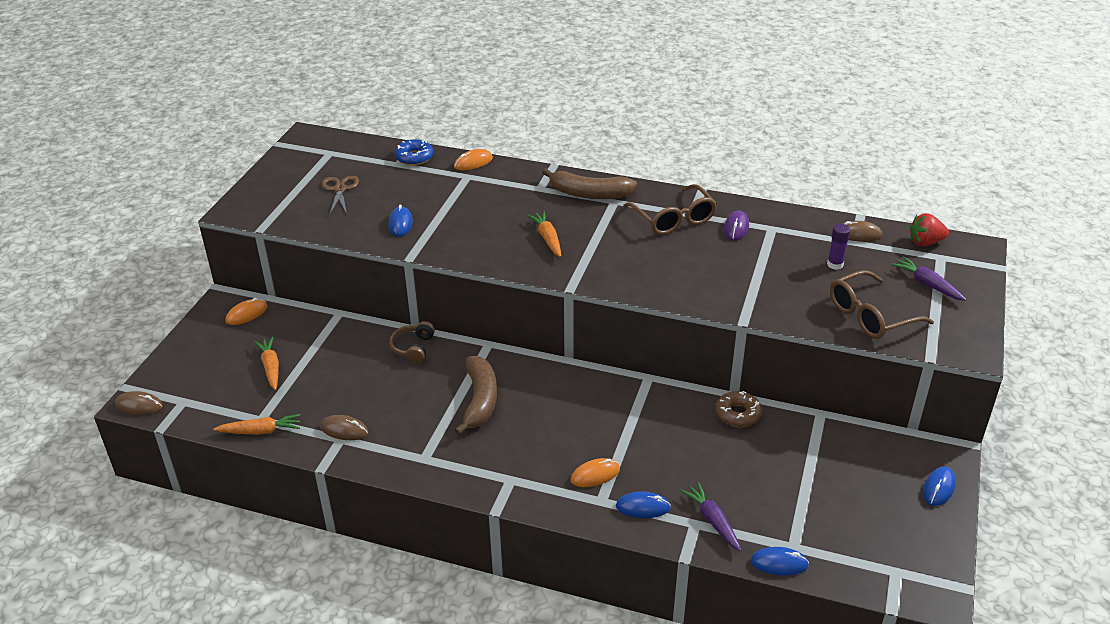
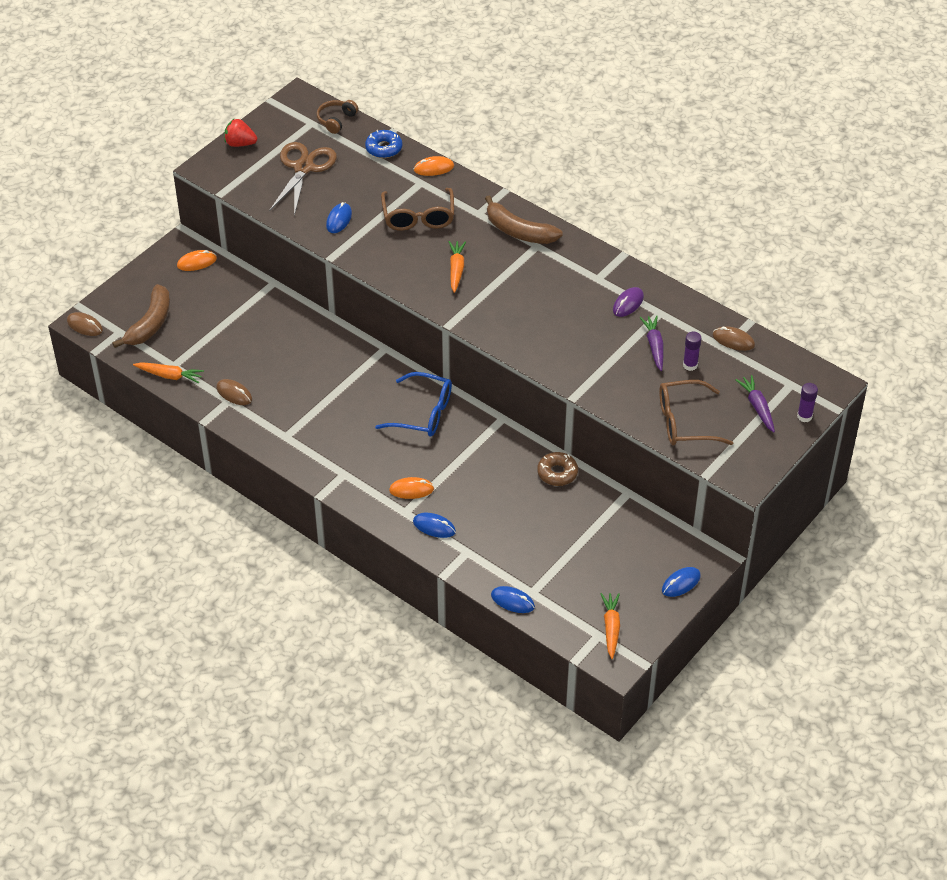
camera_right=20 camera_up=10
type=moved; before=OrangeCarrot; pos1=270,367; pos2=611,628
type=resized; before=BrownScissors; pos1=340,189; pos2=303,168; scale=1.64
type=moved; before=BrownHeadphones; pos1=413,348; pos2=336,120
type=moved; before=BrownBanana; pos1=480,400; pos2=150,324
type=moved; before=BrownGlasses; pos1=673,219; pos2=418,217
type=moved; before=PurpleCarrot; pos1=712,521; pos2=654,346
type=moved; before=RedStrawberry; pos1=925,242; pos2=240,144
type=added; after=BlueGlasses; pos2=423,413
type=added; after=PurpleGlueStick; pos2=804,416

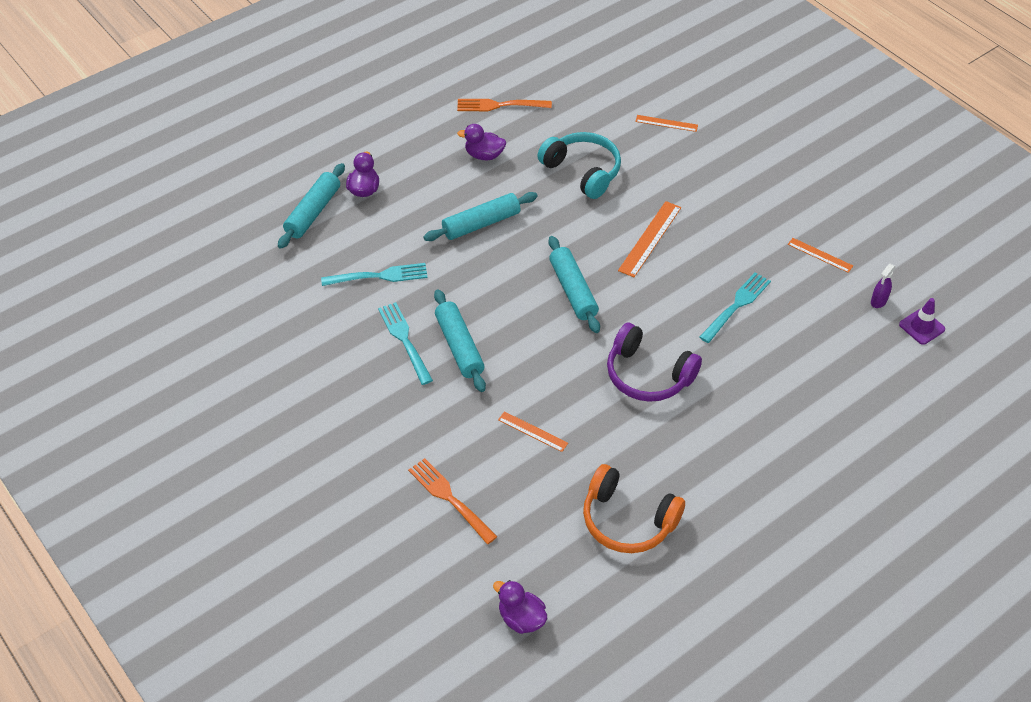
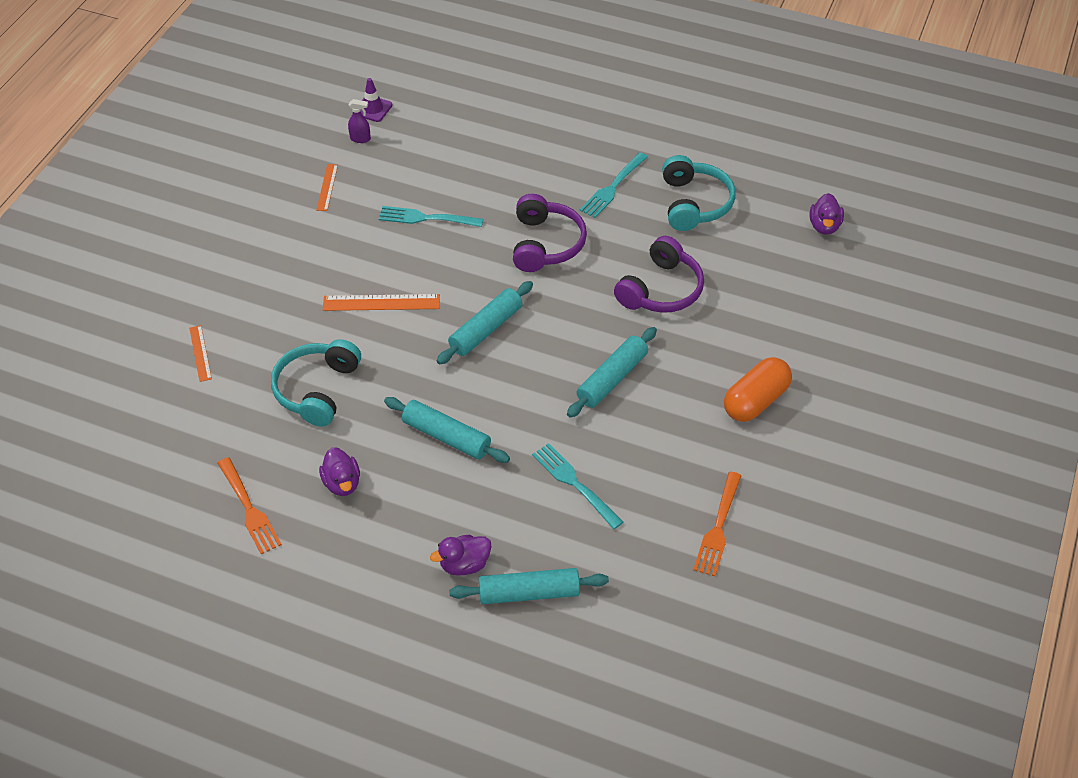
camera_right=-120 camera_up=0
type=moved; before=TurquoiseFork; pos1=405,341; pos2=613,187
type=moved; before=OrangeFork; pos1=450,499; pos2=718,527
type=replaced; before=OrangeRuler; after=PurpleHeadphones; pos1=532,431; pos2=661,290
type=recoloured; before=OrangeHeadphones; after=TurquoiseHeadphones; pos1=627,520; pos2=694,203
type=added; after=OrangeCapsule; pos2=755,401

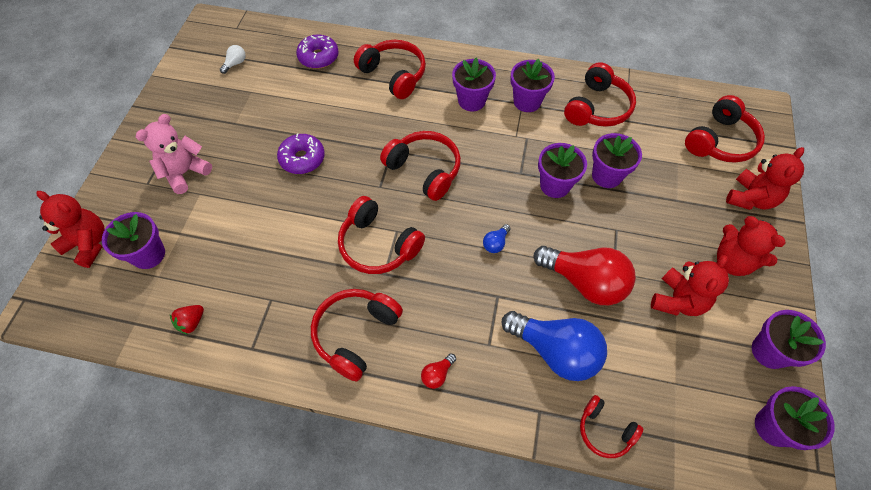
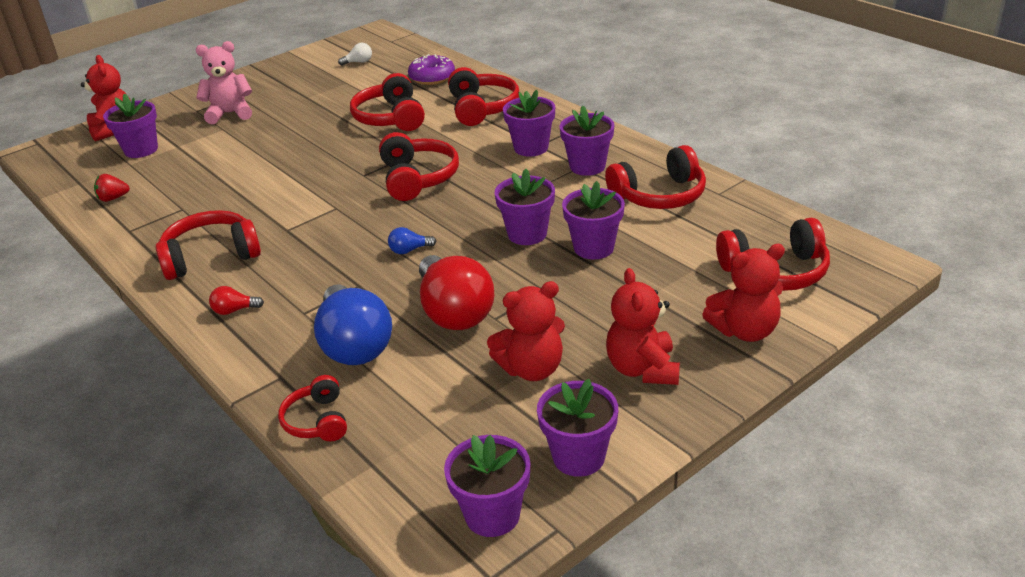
camera_right=40 camera_up=-25
type=removed; before=PurpleDonut; pos1=302,159
type=moved; before=RedHeadphones; pos1=378,245; pos2=390,118

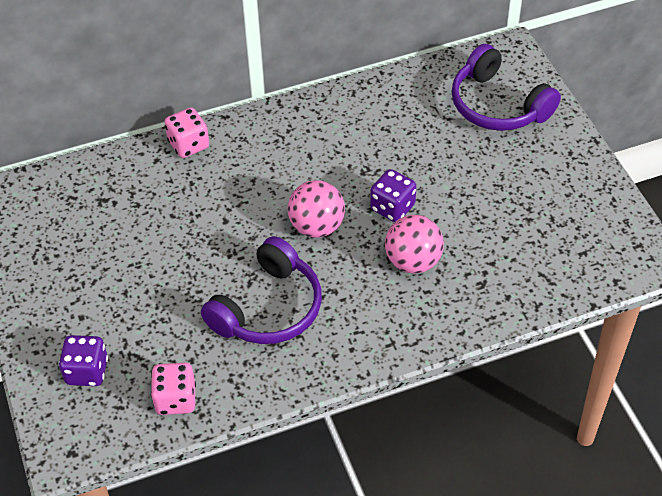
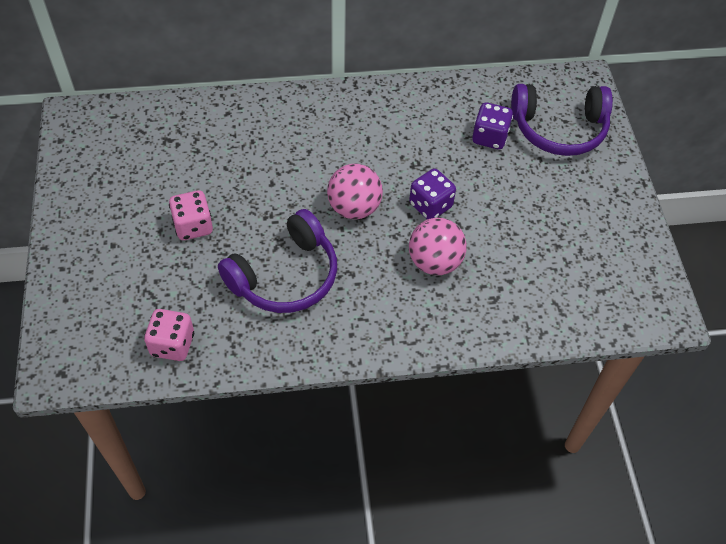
camera_right=10 camera_up=5
type=moved; before=PurpleDice; pos1=87,371; pos2=489,137
type=moved; before=PinkDice; pos1=188,145; pos2=193,226
type=turned; before=PurpleHeadphones; pos1=498,105; pos2=559,129; turn=-60

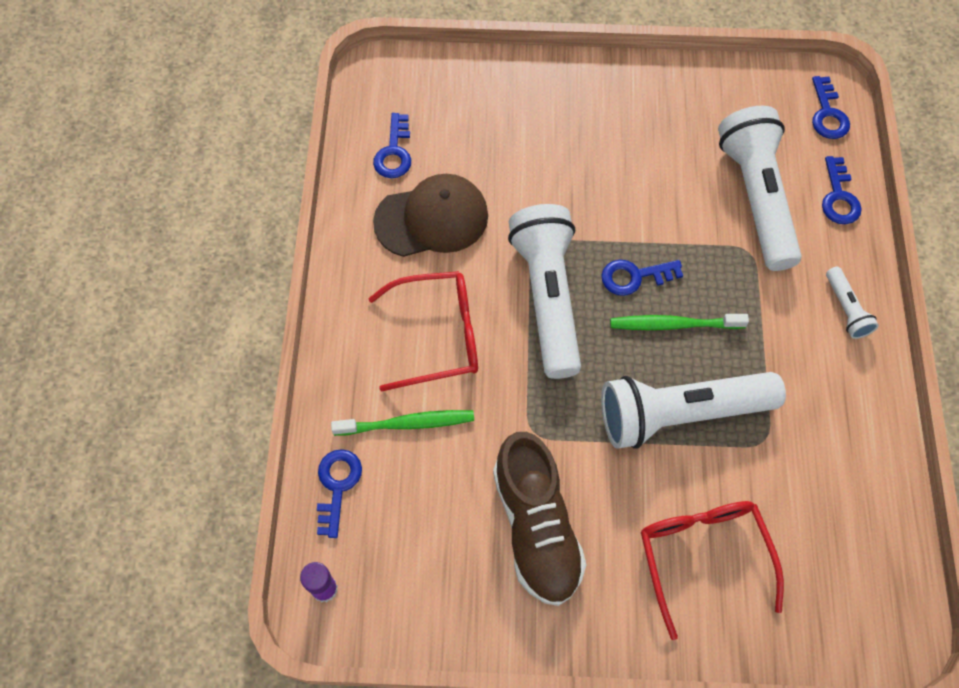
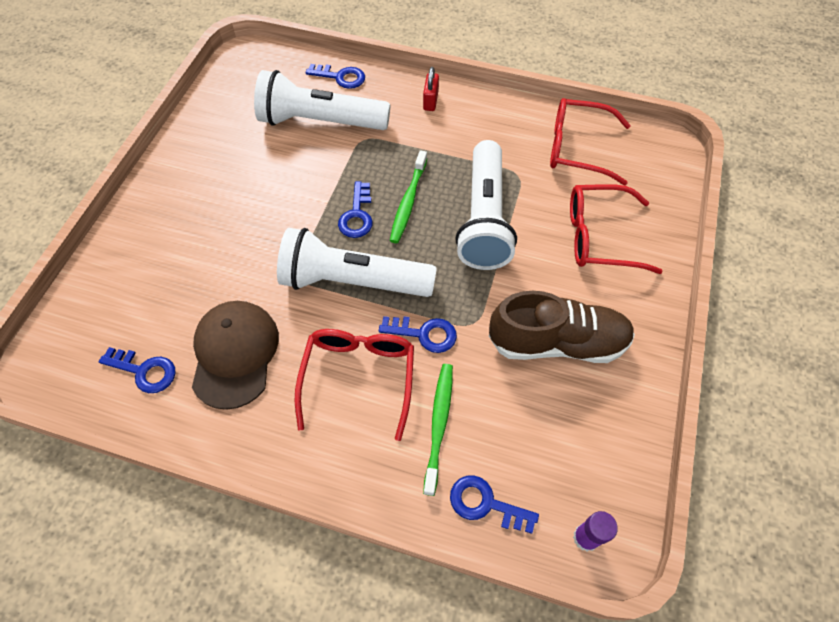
camera_right=-75 camera_up=-5
type=moved; before=BlueKey; pos1=827,114; pos2=424,334
type=replaced; before=WhiteFlashlight; after=RedPadlock; pos1=846,309; pos2=430,101
type=added; after=RedGlasses; pos2=577,148

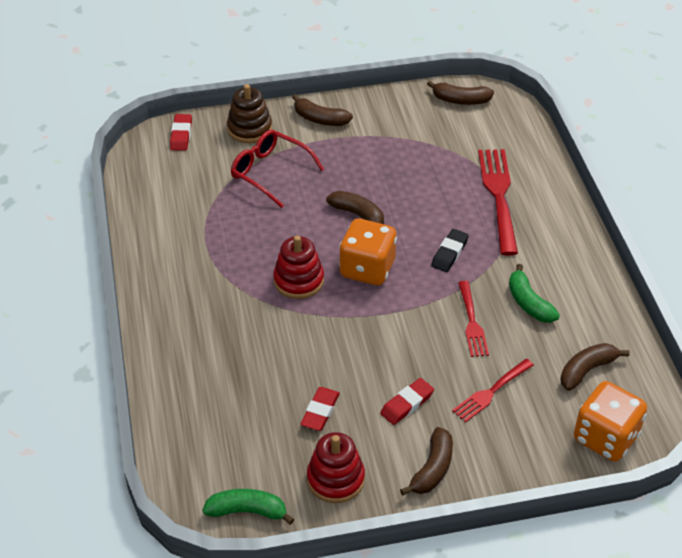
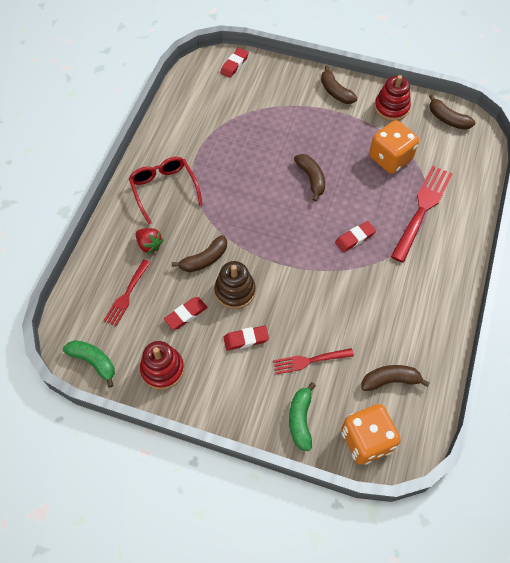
camera_right=30 camera_up=15
type=moved; before=BrownStackingToy; pos1=249,129; pos2=235,291
type=moved; before=RedGlasses; pos1=270,172; pos2=164,189
type=moved; before=RedStackingToy; pos1=298,280; pos2=391,108
type=moved; before=OrangeDice; pos1=367,269; pos2=390,158
type=moved; before=BrownBanana; pos1=432,469; pos2=204,259
type=recoloured; before=BlackEraser; after=RedEraser; pos1=449,253; pos2=355,238
type=moved; before=RedFork; pos1=472,322; pos2=127,295
type=moved; before=GreenBanana; pos1=529,303; pos2=300,419
type=added; after=RedStrawberry; pos2=149,245

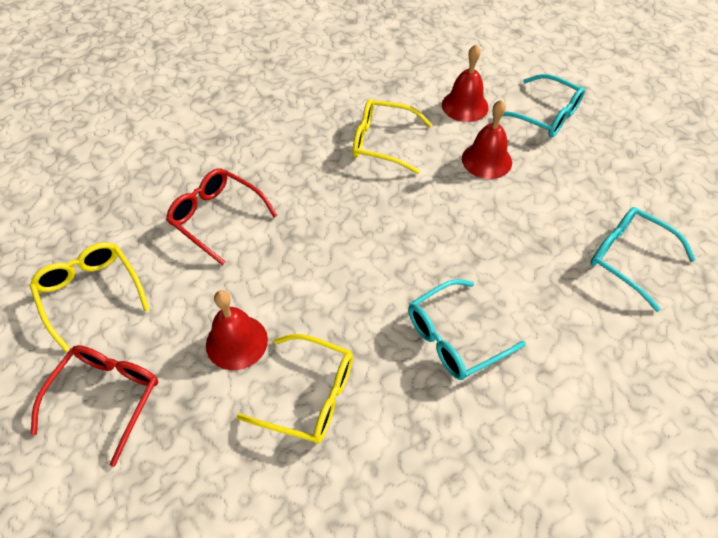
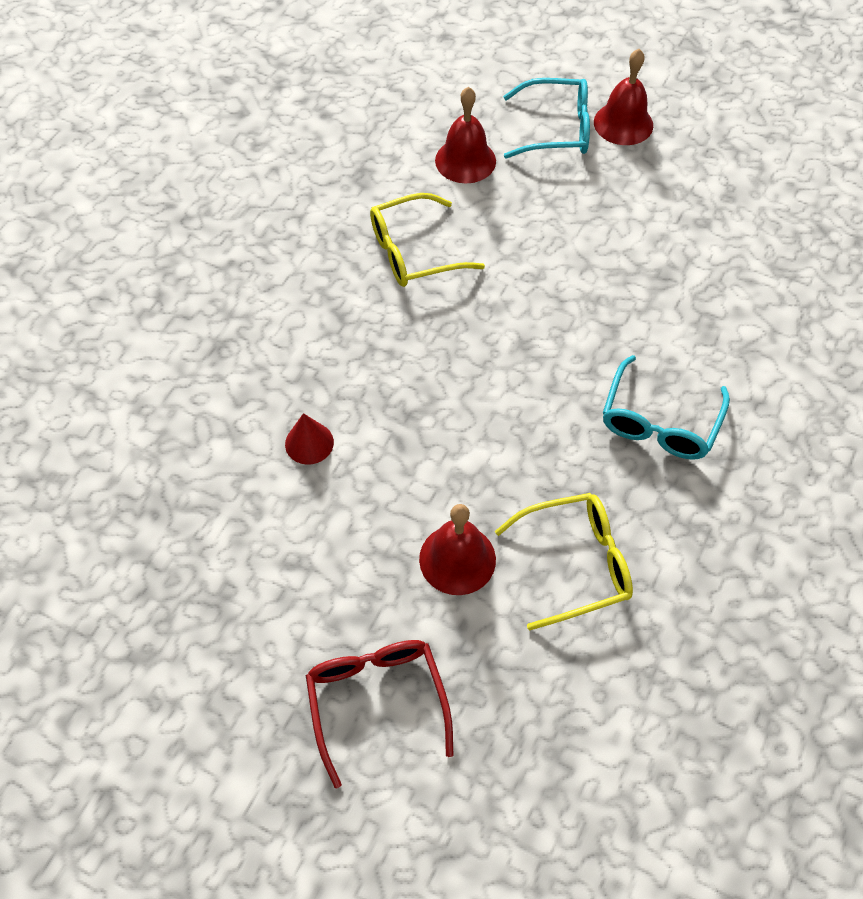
camera_right=-35 camera_up=5
type=removed; before=YellowGlasses; pos1=90,293
type=replaced; before=RedGlasses; after=RedCone; pos1=216,218; pos2=309,443
type=moved; before=RedBell; pos1=486,160; pos2=623,123
type=removed; before=TurquoiseGlasses; pos1=629,258

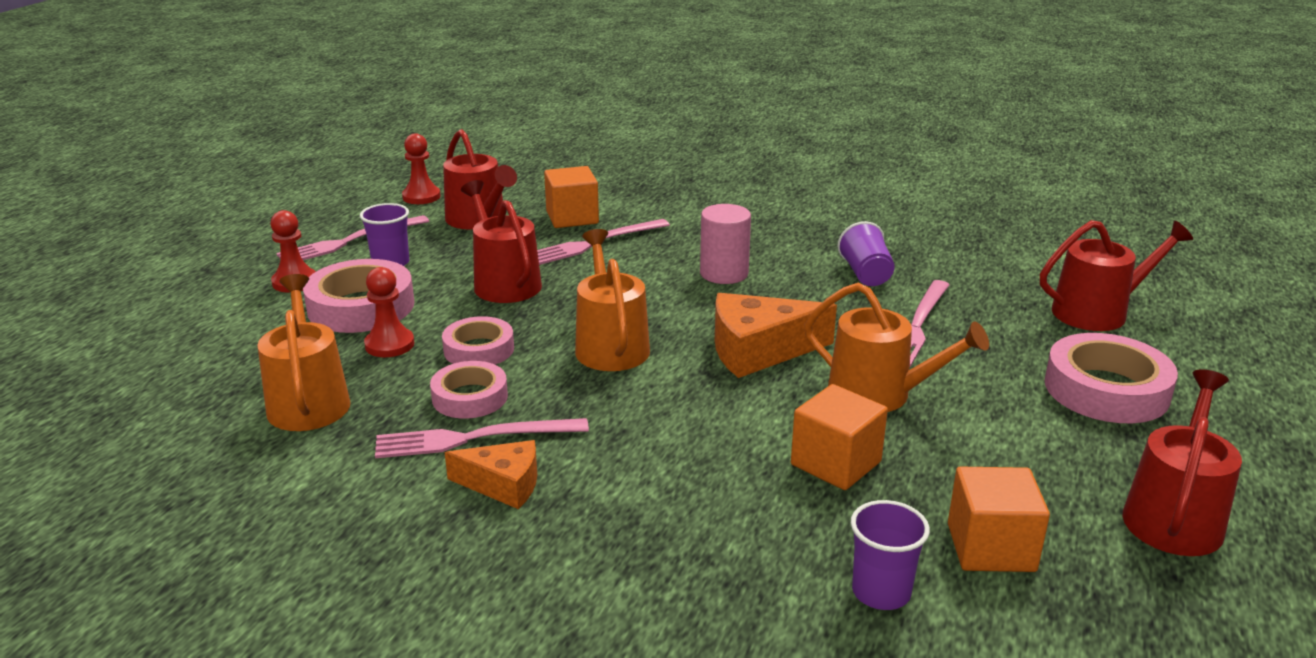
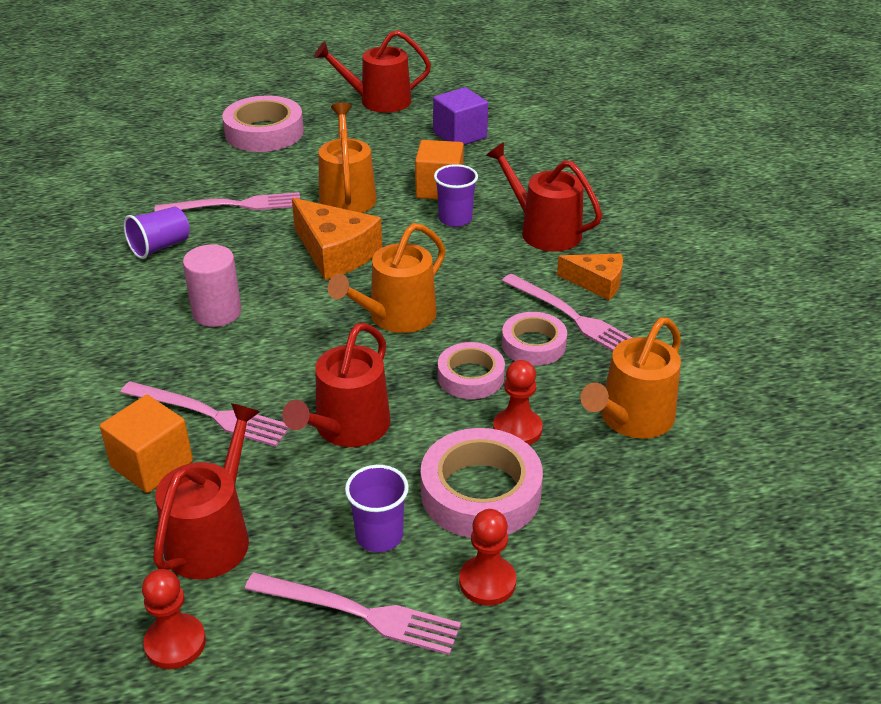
camera_right=-125 camera_up=10
type=turned; before=OrangeCheese; pos1=503,484; pos2=597,283; turn=135
type=moved; before=PurpleCup; pos1=881,592; pos2=455,219
type=recoloured; before=OrangeCube; after=PurpleCube; pos1=991,547; pos2=460,135
type=moved; before=RedWateringCan; pos1=1097,312; pos2=544,231

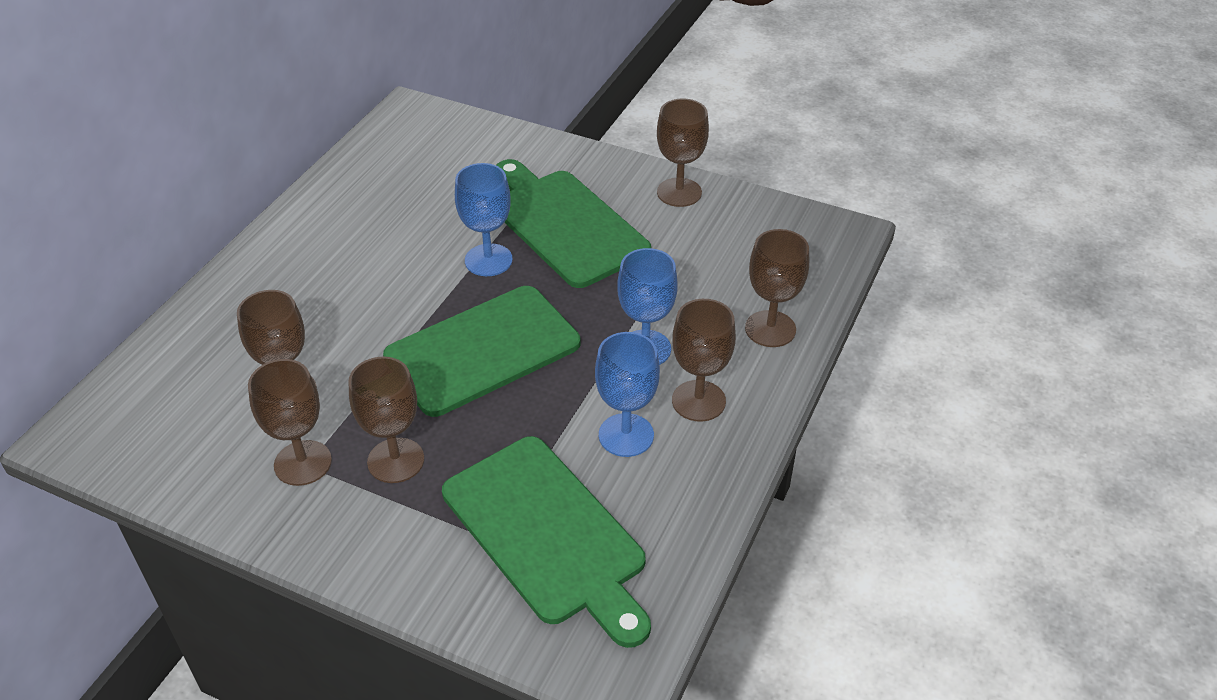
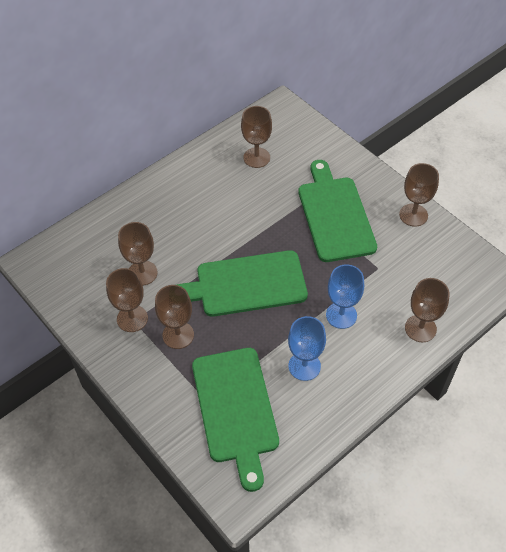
camera_right=25 camera_up=10
type=removed; before=BlueGoblet; pos1=488,260
type=moved; before=BrownGoblet; pos1=698,401; pos2=256,157

